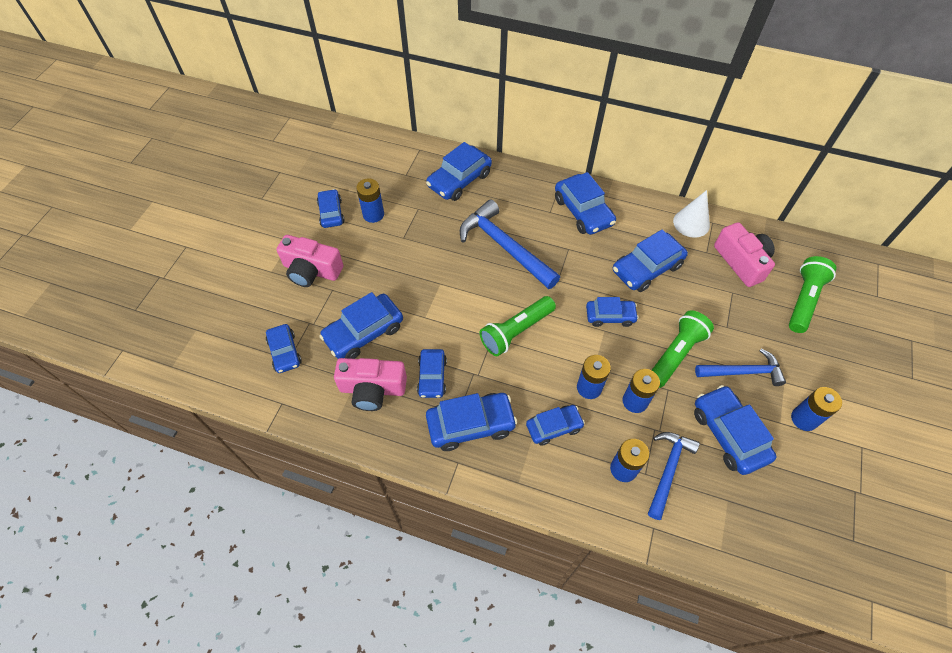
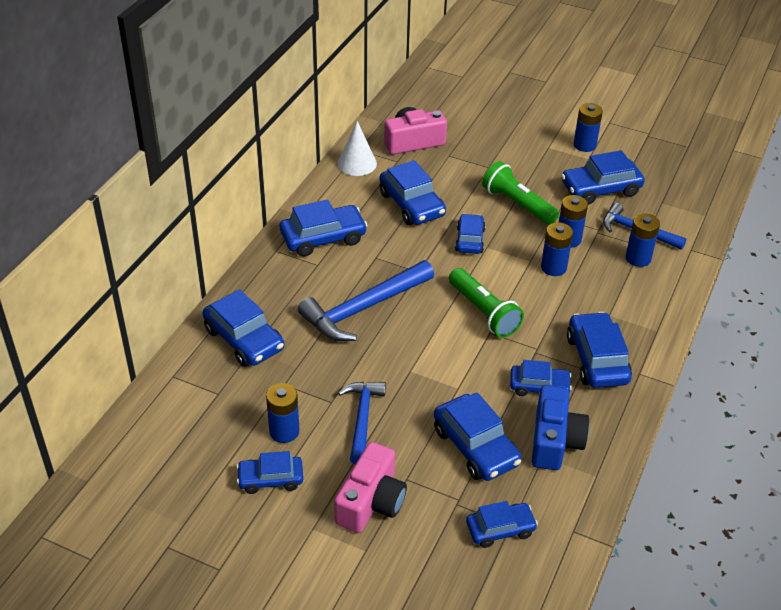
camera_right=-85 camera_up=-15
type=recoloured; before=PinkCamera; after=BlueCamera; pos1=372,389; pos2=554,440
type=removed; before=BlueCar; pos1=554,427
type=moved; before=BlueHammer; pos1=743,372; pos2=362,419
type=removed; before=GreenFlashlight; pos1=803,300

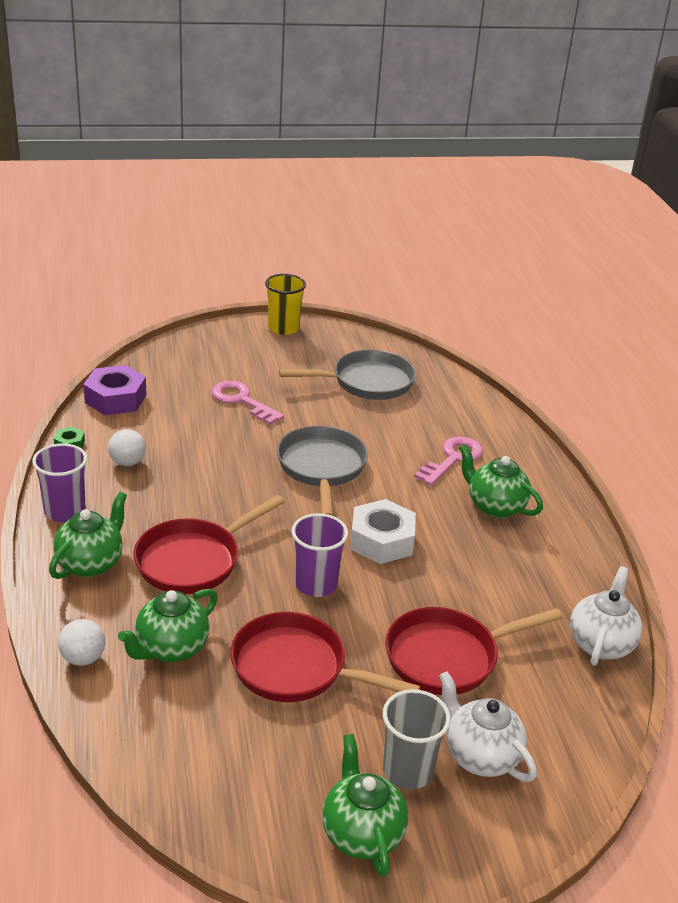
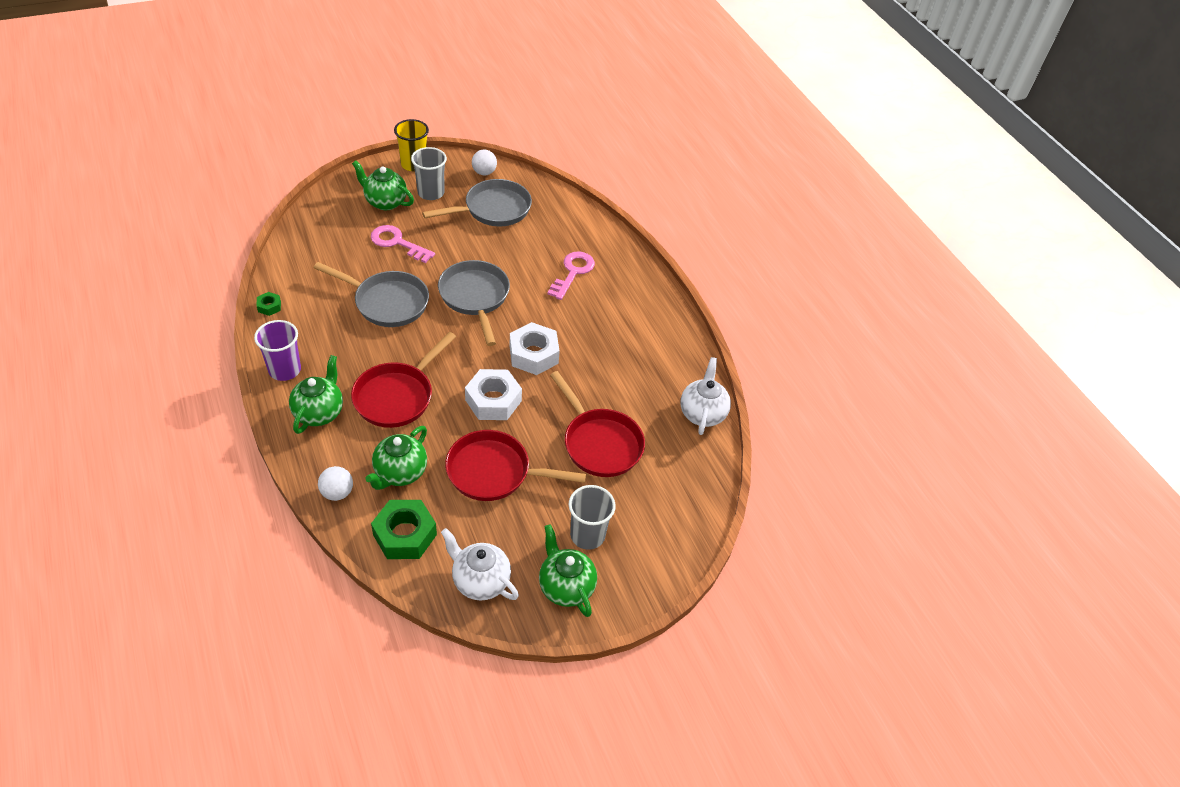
camera_right=-15 camera_up=15
type=removed; before=PurpleNut; pos1=116,399
type=moved; before=WhiteBall; pos1=127,462; pos2=484,172
type=replaced; before=PurpleCup; after=WhiteNut; pos1=316,584; pos2=493,400
type=turned; before=RedPan; pos1=448,657; pos2=599,443; turn=-90
type=moved; before=WhiteTeapot; pos1=480,756; pos2=480,581
type=moved; before=GreenTeapot; pos1=495,506; pos2=385,202
type=added; after=GreyPan; pos2=387,302
type=added; after=GreenNut; pos2=405,535
type=added; after=GreyCup; pos2=431,193

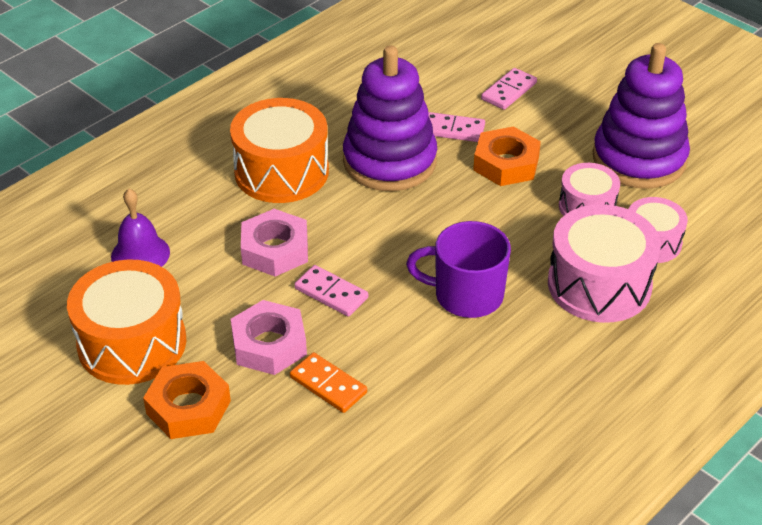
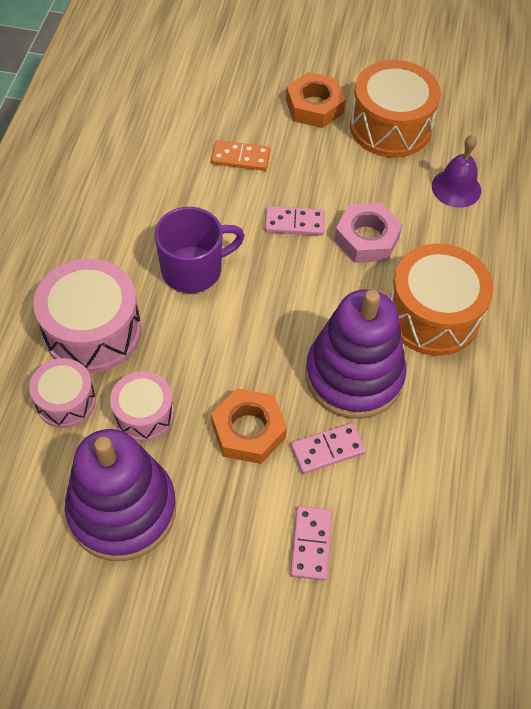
camera_right=145 camera_up=15
type=removed; before=PinkNut; pos1=269,345

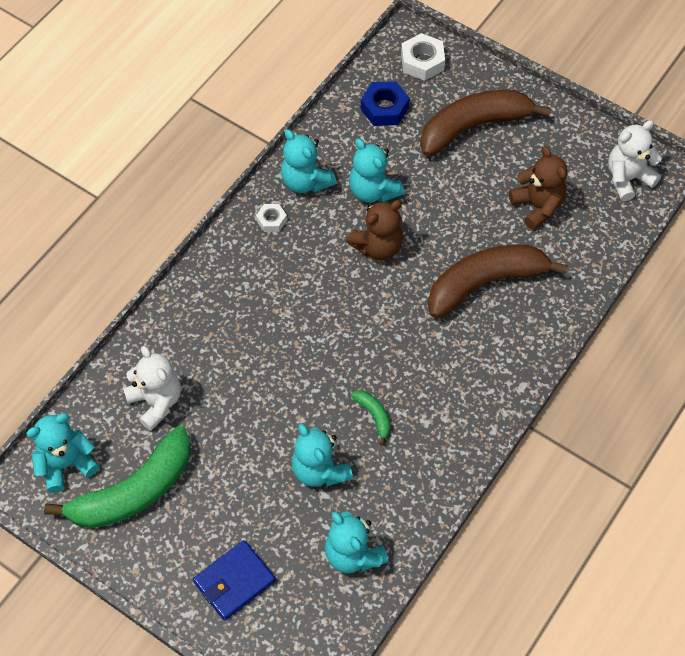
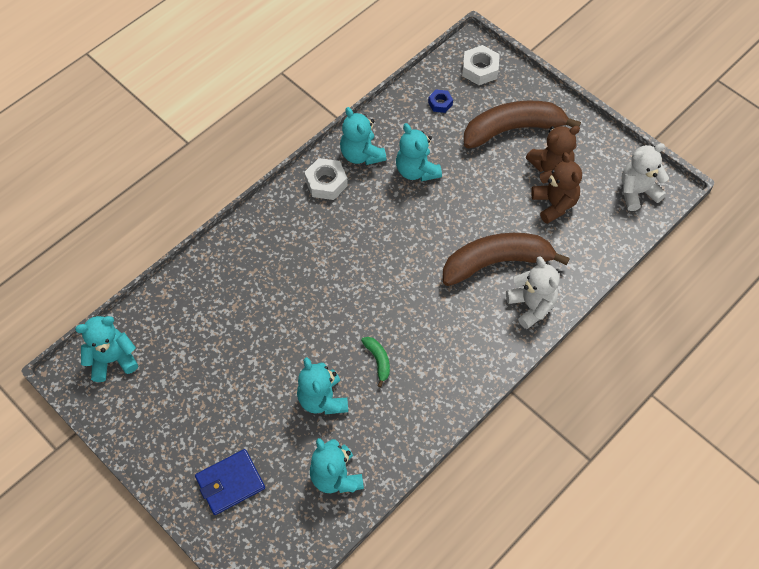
camera_right=10 camera_up=0
type=removed; before=GreenBanana; pos1=133,491
type=moved; before=WhiteTeddyBear; pos1=156,402; pos2=531,306
type=resized; before=WhiteNut; pos1=271,220; pos2=326,183; scale=1.67
type=moved; before=BrownTeddyBear; pos1=378,246; pos2=551,166
type=resized; before=BlueNut; pos1=384,108; pos2=440,103; scale=0.6

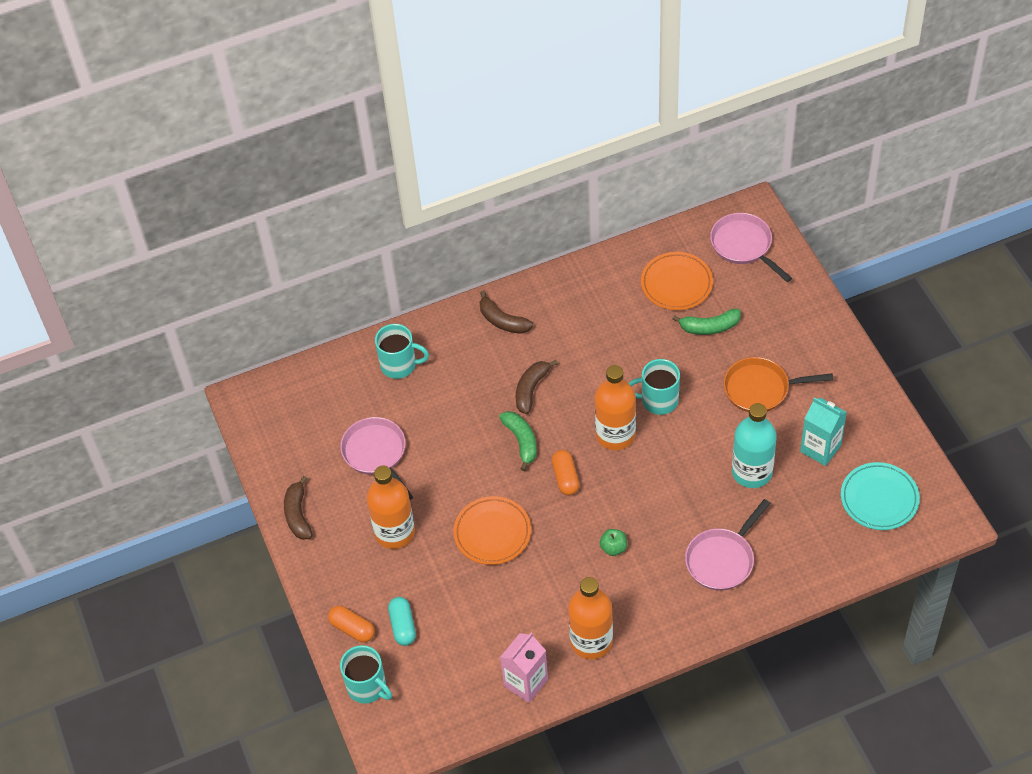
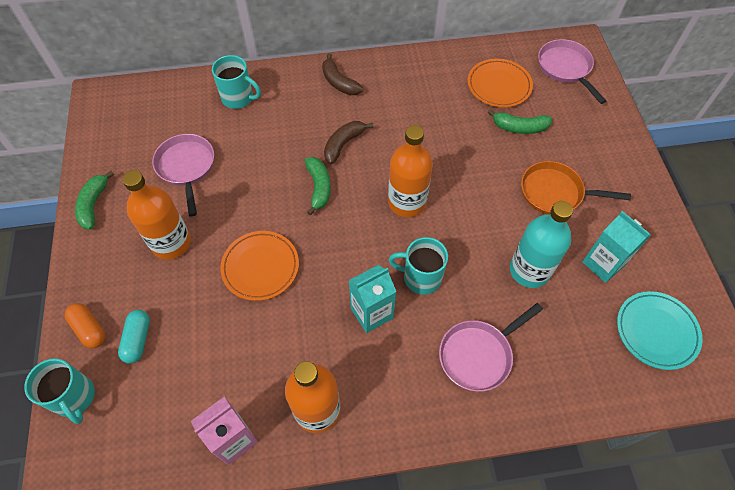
camera_right=10 camera_up=5
type=recoloured; before=BrownBanana; after=GreenBanana; pos1=298,515; pos2=94,205
type=removed; before=OrangeCapsule; pos1=565,477
type=replaced; before=GreenApple; after=TurquoiseCarton; pos1=613,548; pos2=371,313
type=moved; before=TurquoiseMug; pos1=658,400; pos2=421,277

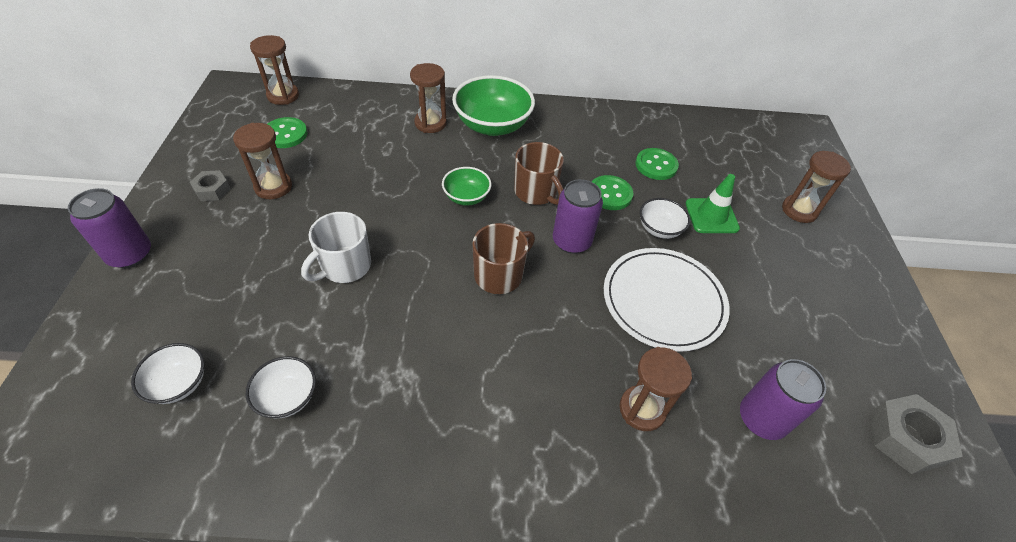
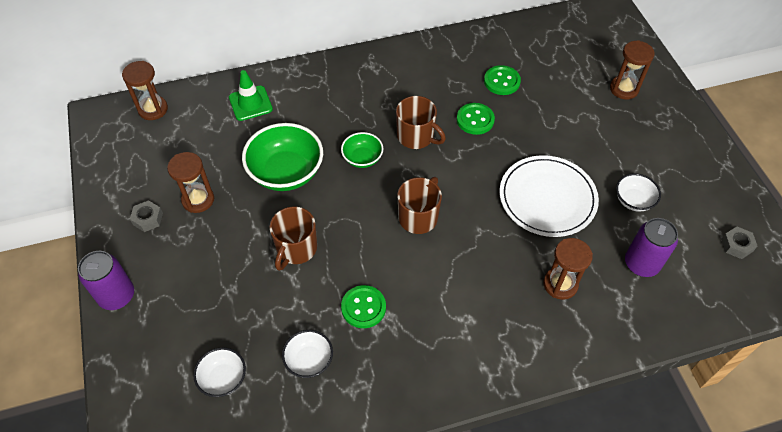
camera_right=-15 camera_up=5
type=moved; before=GreenButton; pos1=285,134; pos2=363,307
type=recoloured; before=WhiteMug; after=BrownMug; pos1=345,266; pos2=296,249
type=removed; before=BrownHourglass; pos1=430,123
type=moved; before=GreenBowl; pos1=492,125; pos2=286,172
type=removed; before=PurpleCan; pos1=571,241
type=moved; before=WhiteBowl; pos1=659,229; pos2=633,200
type=moved; before=GreenTrafficCone; pos1=711,216; pos2=250,103
type=resized; before=GreyNut; pos1=906,438; pos2=737,245; scale=0.59

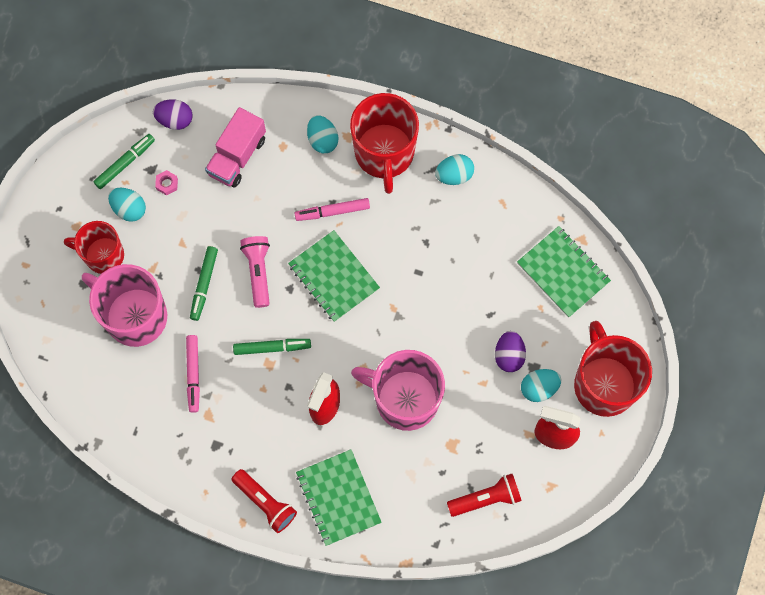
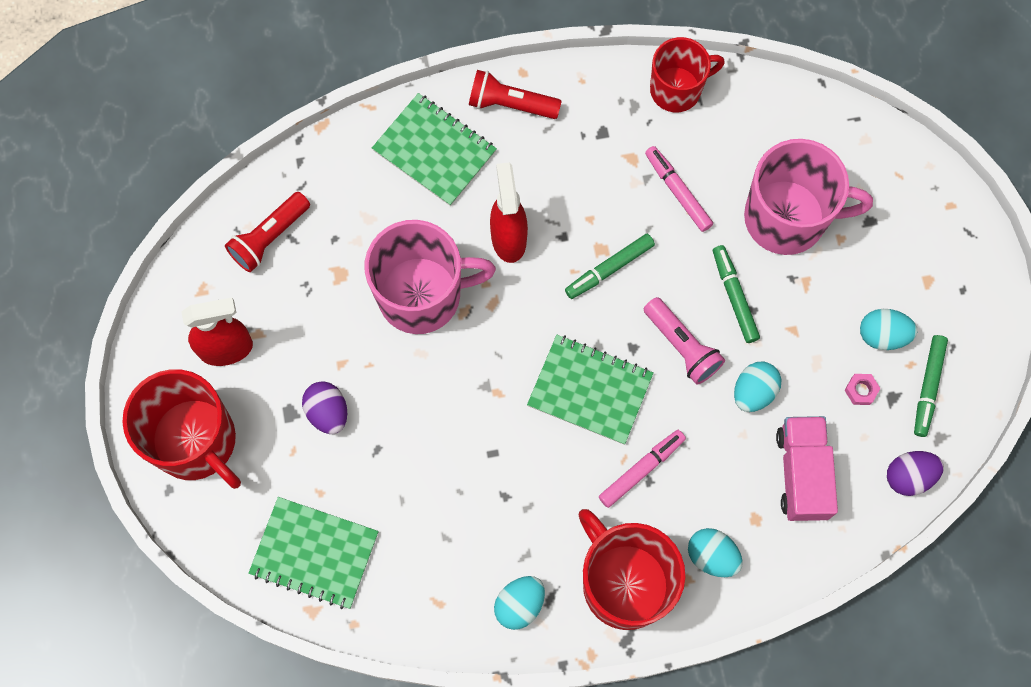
camera_right=150 camera_up=0
type=moved; before=RedMug; pos1=103,255; pos2=677,89
type=moved; before=TurquoiseEgg; pos1=539,388; pos2=753,392

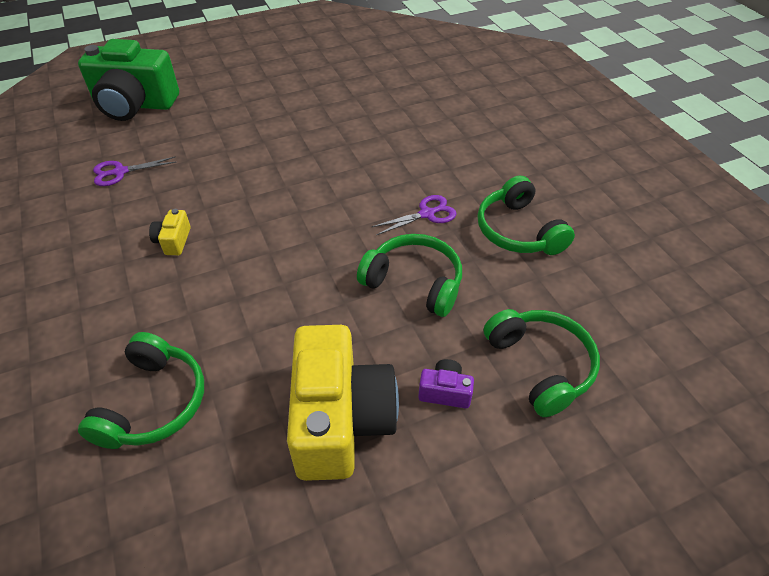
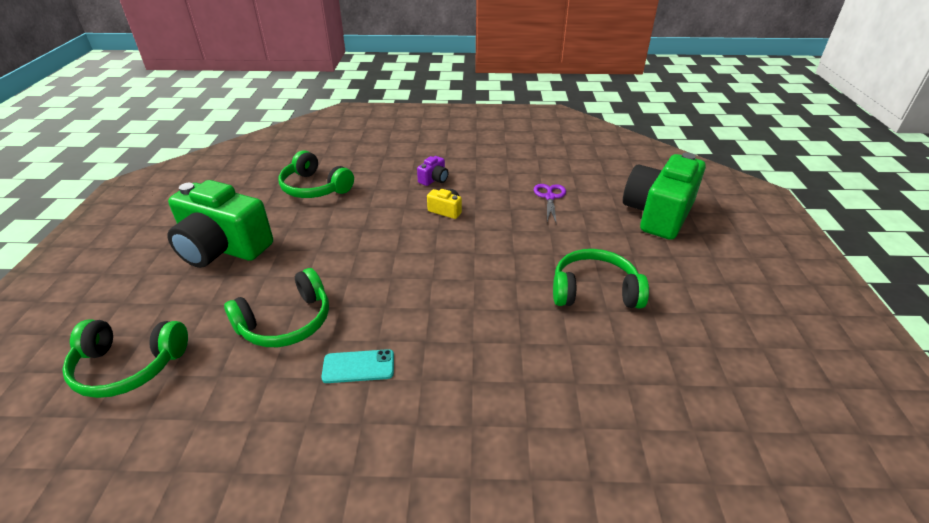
camera_right=115 camera_up=-10
type=recoloured; before=YellowCamera; after=GreenCamera; pos1=340,420; pos2=223,248
type=replaced; before=PurpleScissors; after=TurquoisePhone; pos1=427,214; pos2=358,366
type=moved; before=PurpleCamera; pos1=445,392; pos2=434,179
type=moved; before=GreenHeadphones; pos1=518,231; pos2=594,291

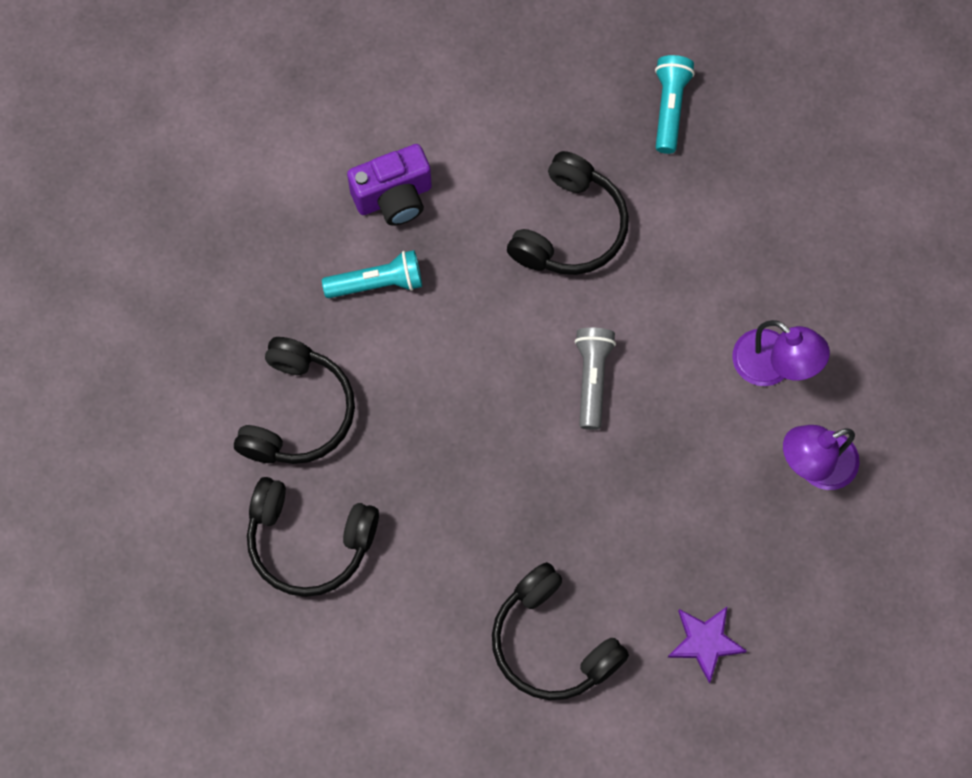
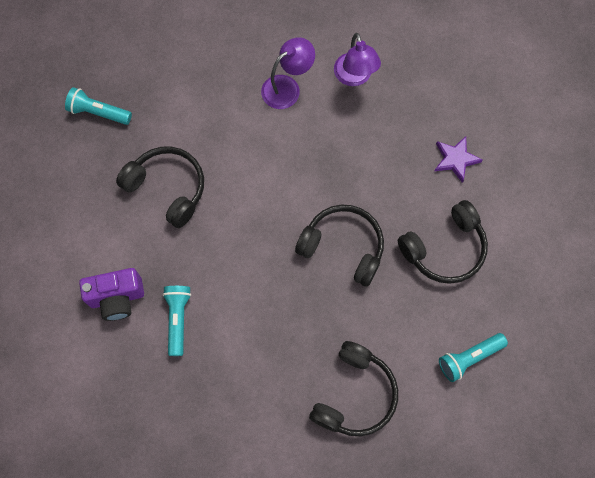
camera_right=-80 camera_up=0
type=moved; before=BlackHeadphones; pos1=297,412; pos2=343,247
type=turned; before=PurpleCamera; pos1=394,197; pos2=117,298; turn=90
type=removed; before=GreyFlashlight; pos1=592,379
type=added; after=TurquoiseFlashlight; pos2=469,358

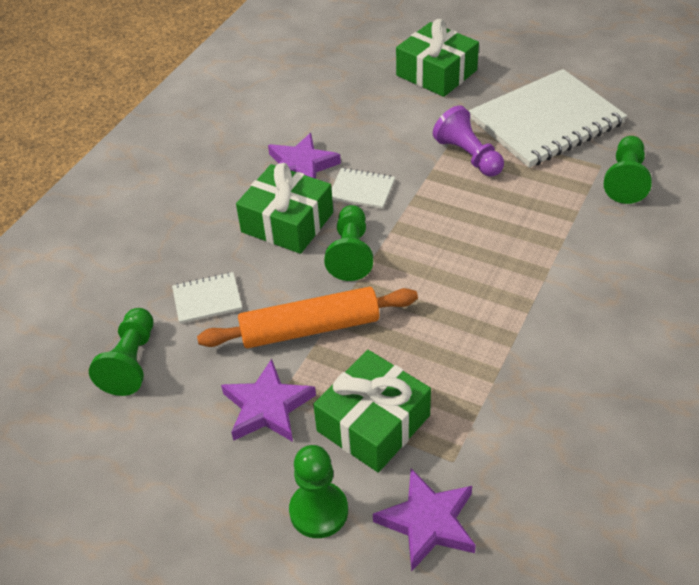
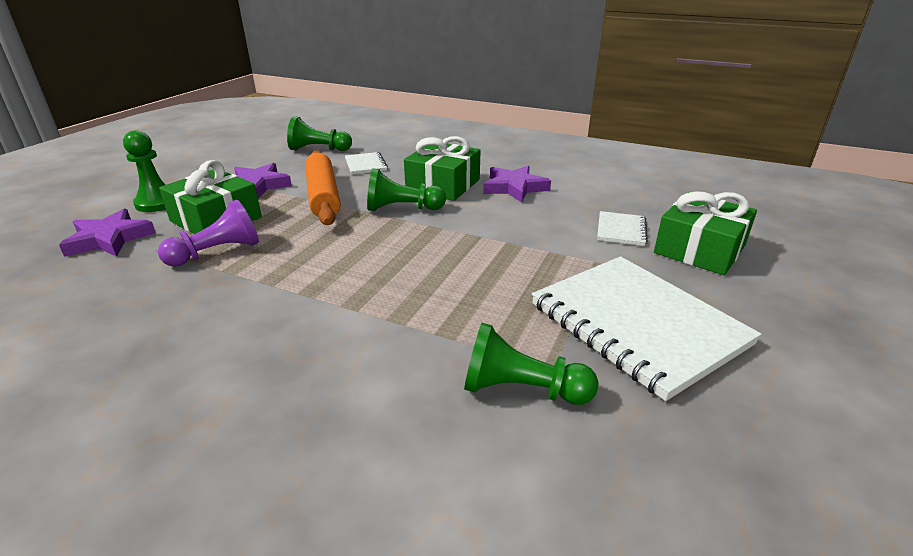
camera_right=85 camera_up=-15
type=moved; before=WhiteNotebook; pos1=361,190; pos2=621,230
type=moved; before=PurplePawn; pos1=468,156; pos2=217,252

